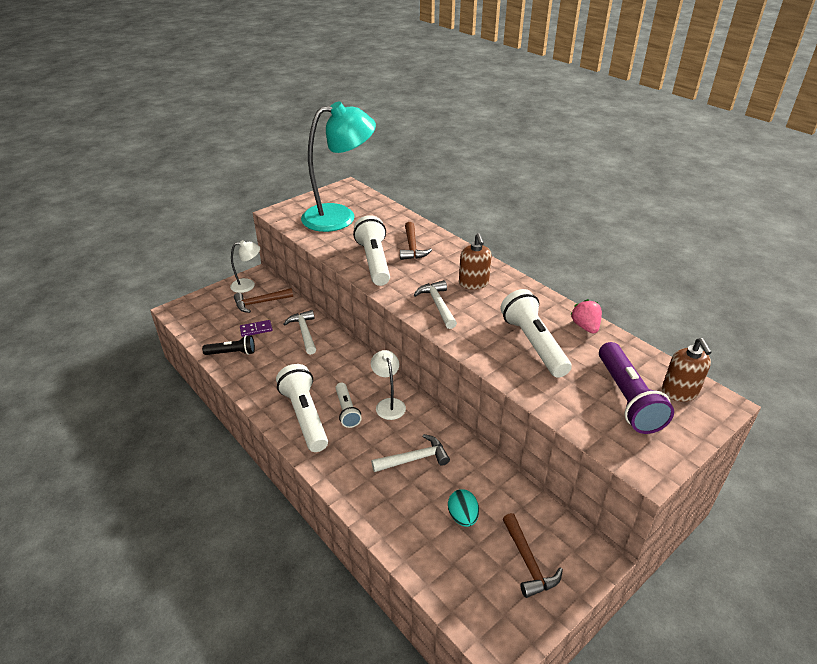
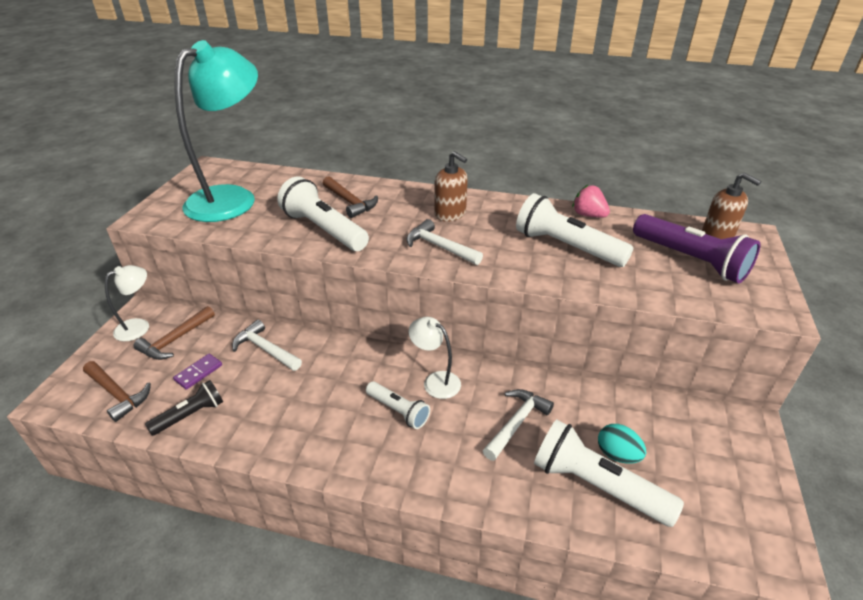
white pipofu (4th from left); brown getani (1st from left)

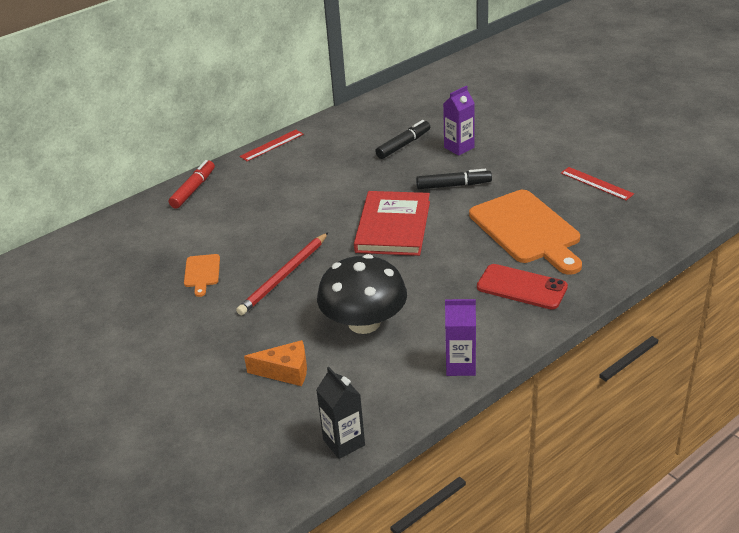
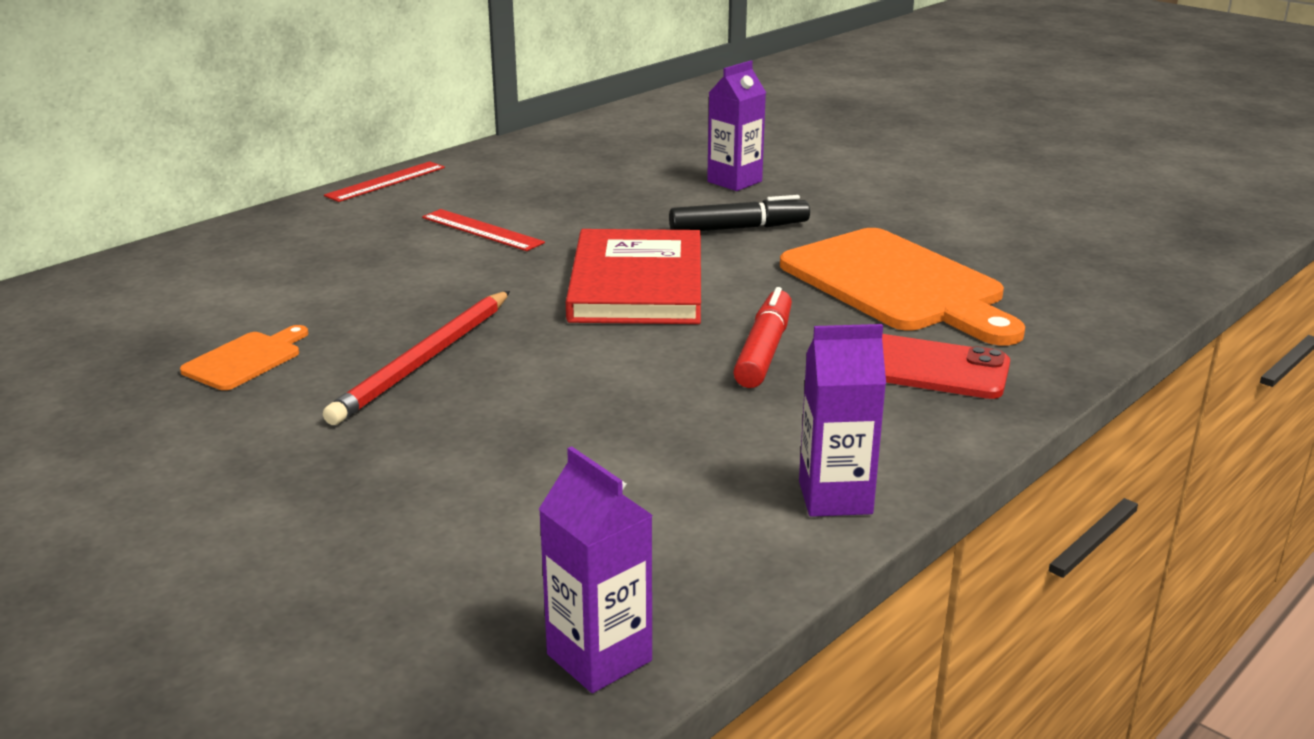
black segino (1st from left in the first image); red segino; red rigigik (2nd from left); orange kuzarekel (1st from left); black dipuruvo; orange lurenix; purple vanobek (1st from left)

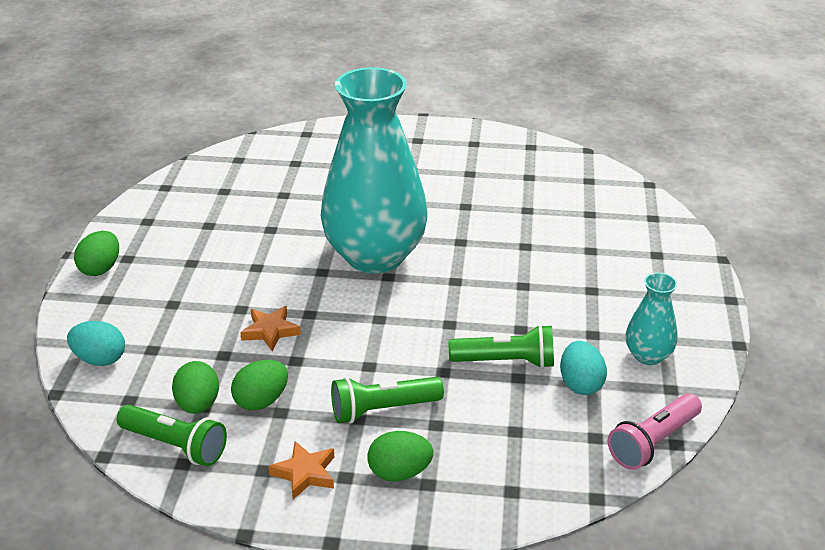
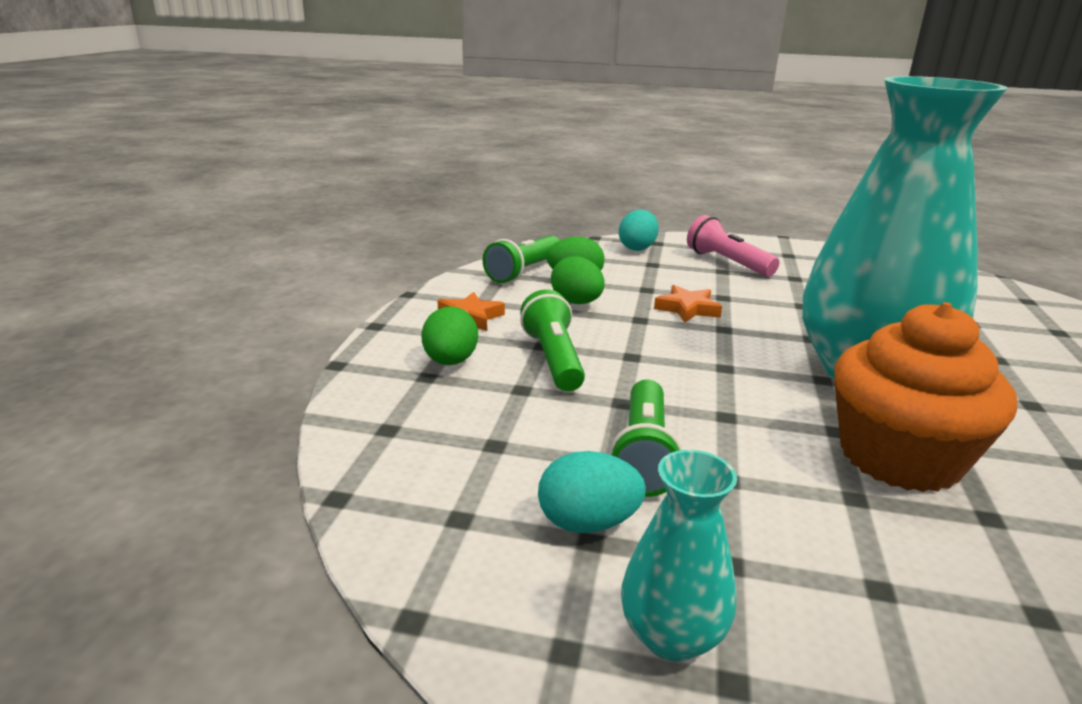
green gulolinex (1st from left in the first image); pink pipofu; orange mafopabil

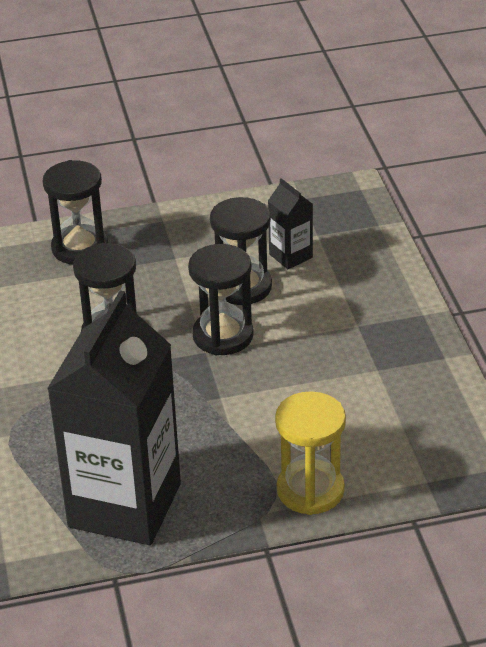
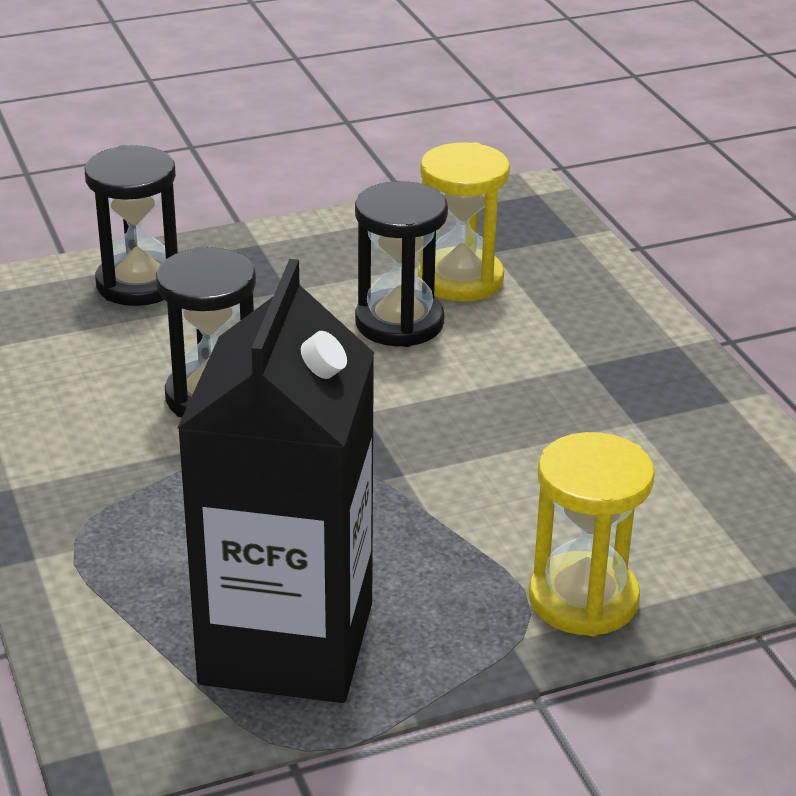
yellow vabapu (1st from left); black vabapu (3rd from left in the first image)

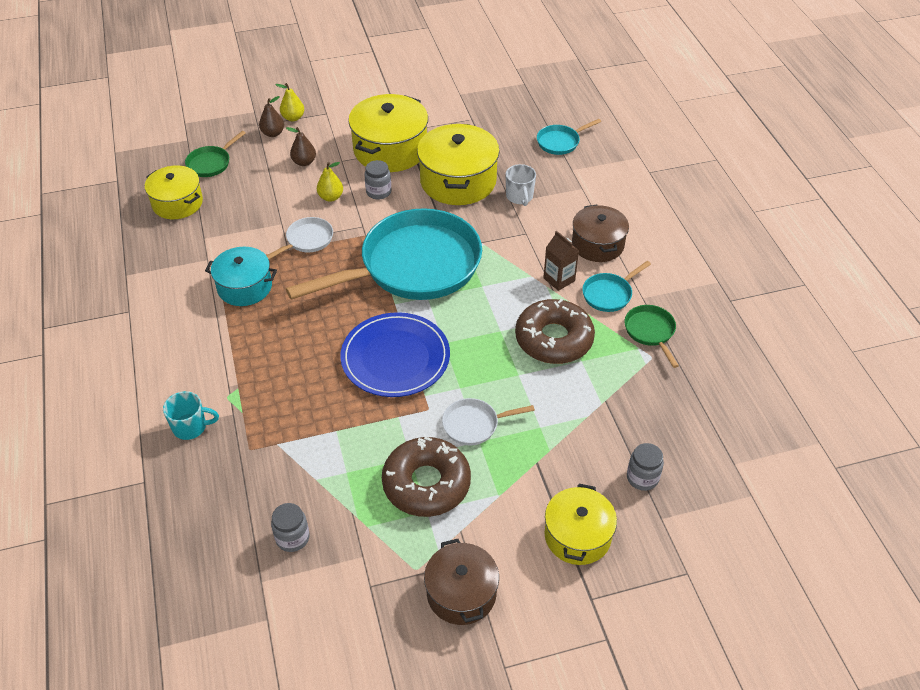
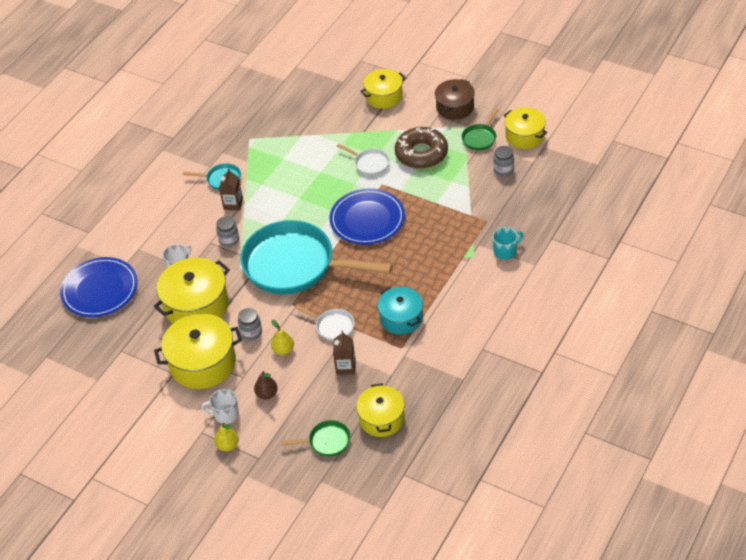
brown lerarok (1st from left in the first image); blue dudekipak (1st from left); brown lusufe (2nd from left in the first image); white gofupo (1st from left); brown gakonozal (2nd from left in the first image); green gofupo (2nd from left); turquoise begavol; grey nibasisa (1st from left); yellow lusufe (5th from left); brown vanobek (2nd from left); white begavol (2nd from left)

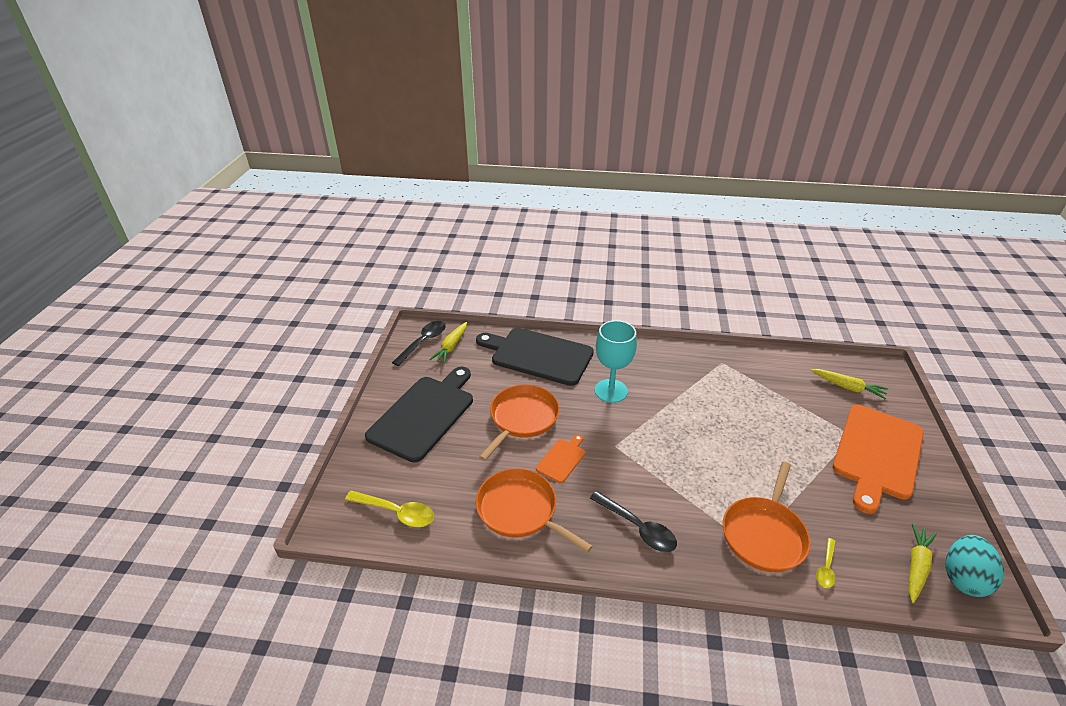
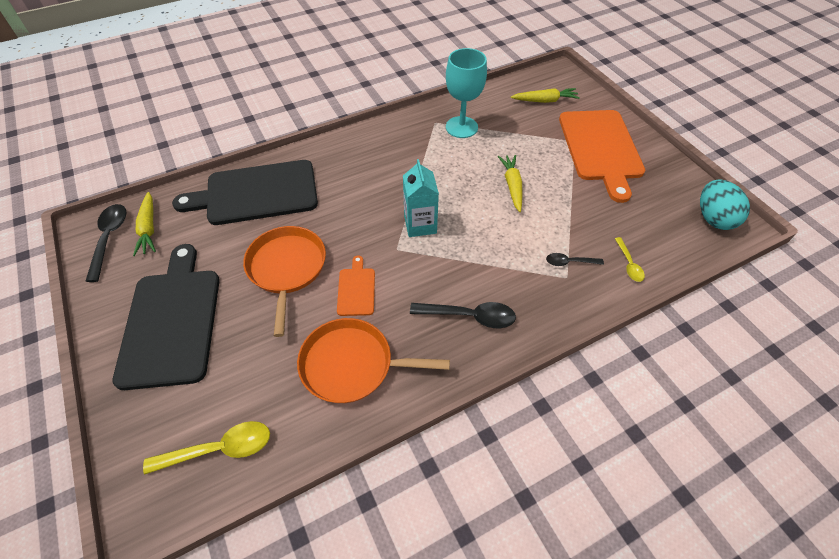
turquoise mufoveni; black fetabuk (3rd from left); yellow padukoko (2nd from left); turquoise vanobek

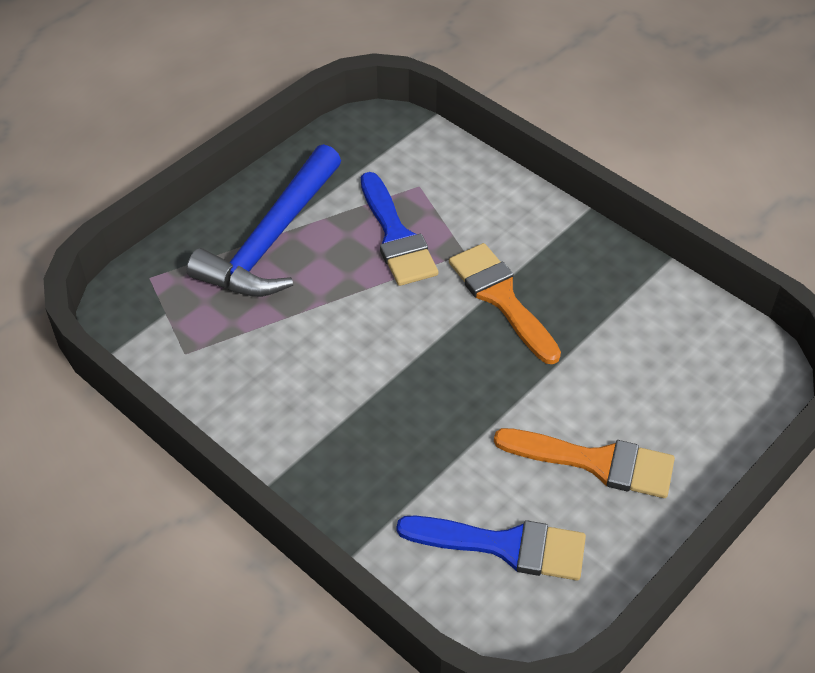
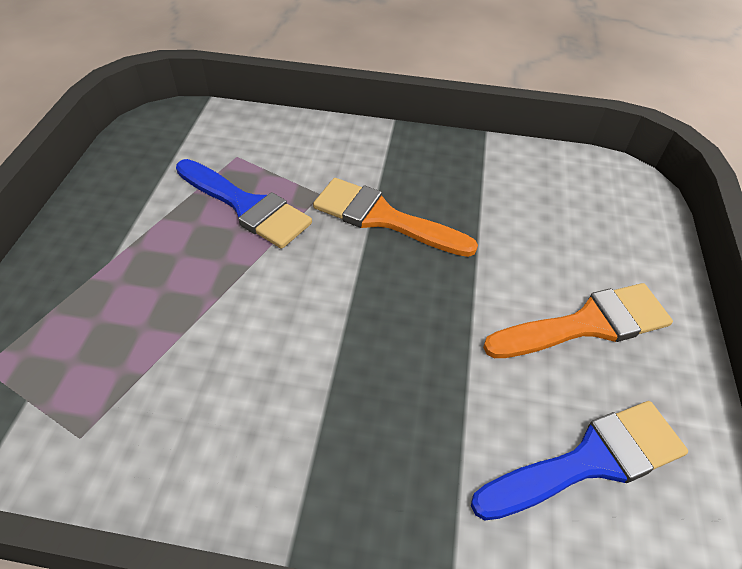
blue getani

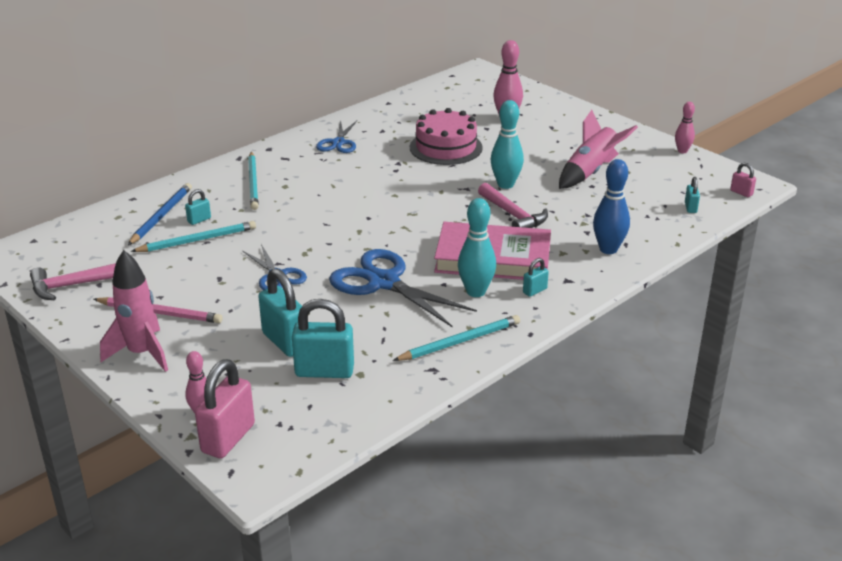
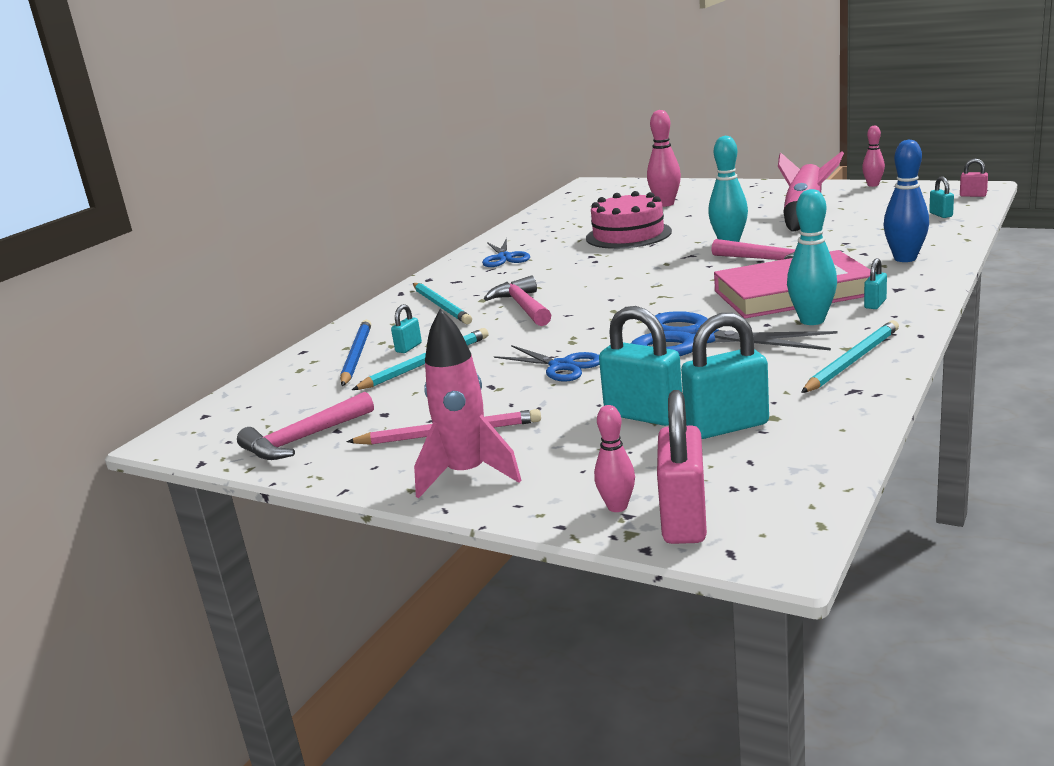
pink getani (2nd from left)

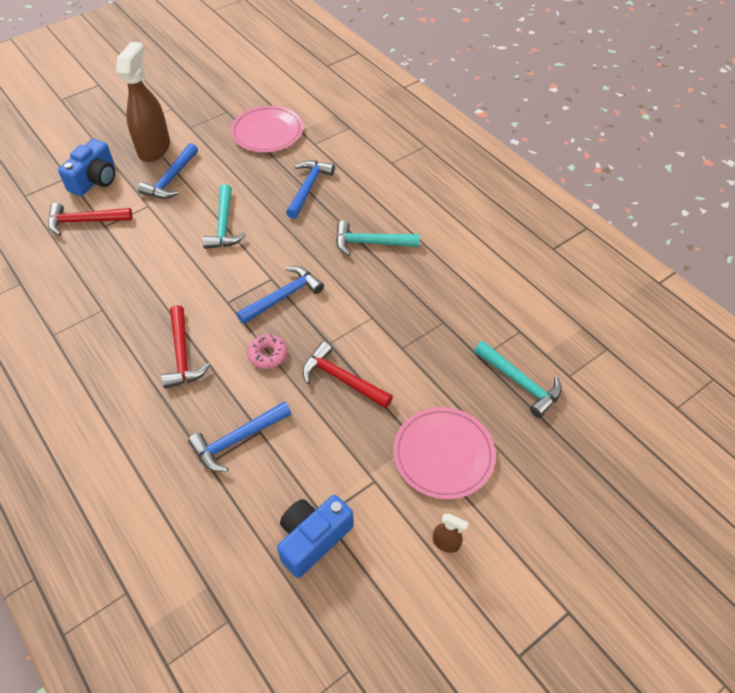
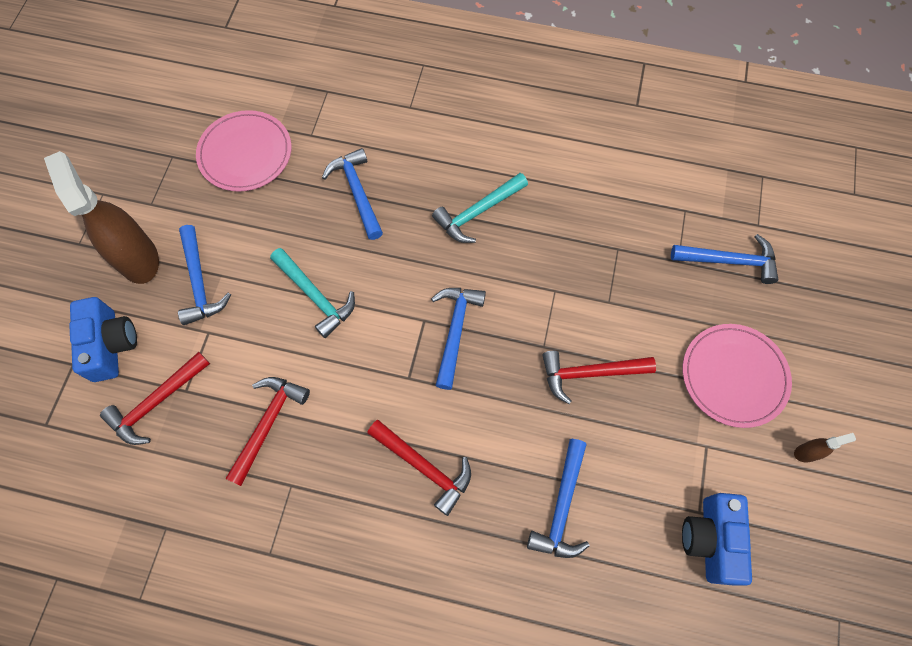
pink gakonozal; blue getani (5th from left); red getani (2nd from left)

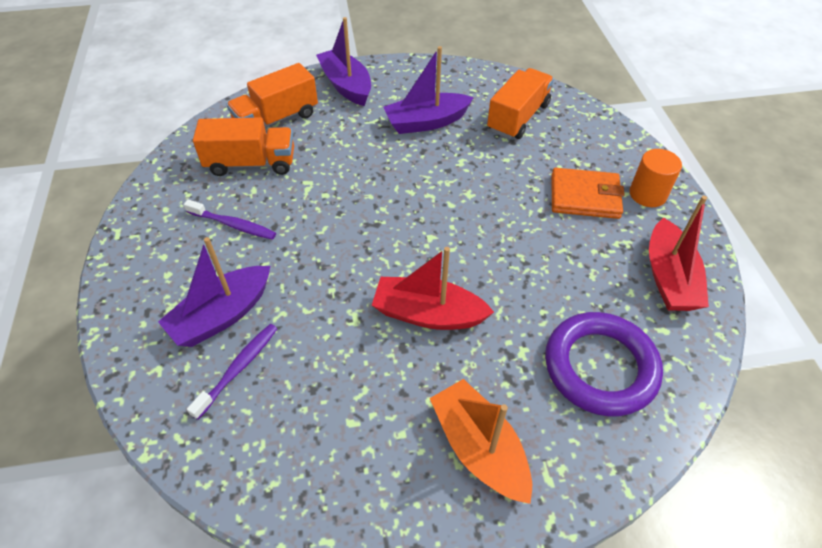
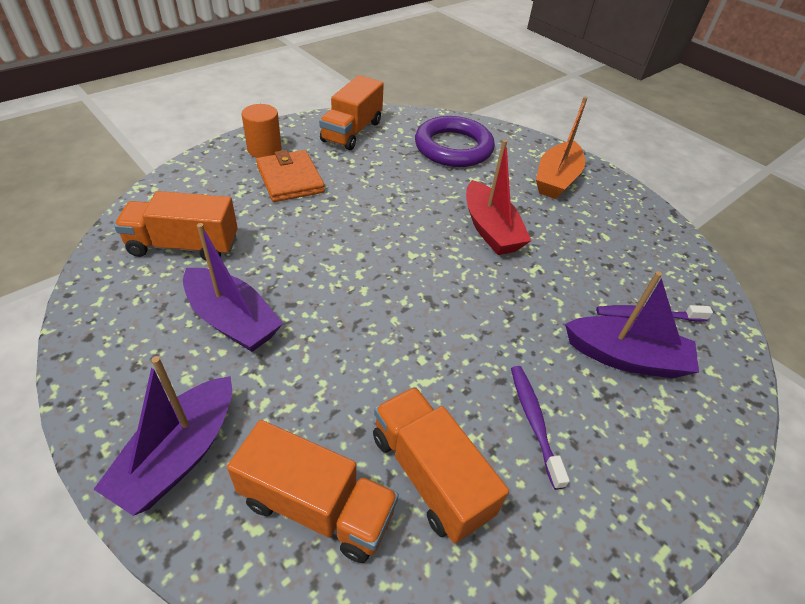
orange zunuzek (3rd from left)

